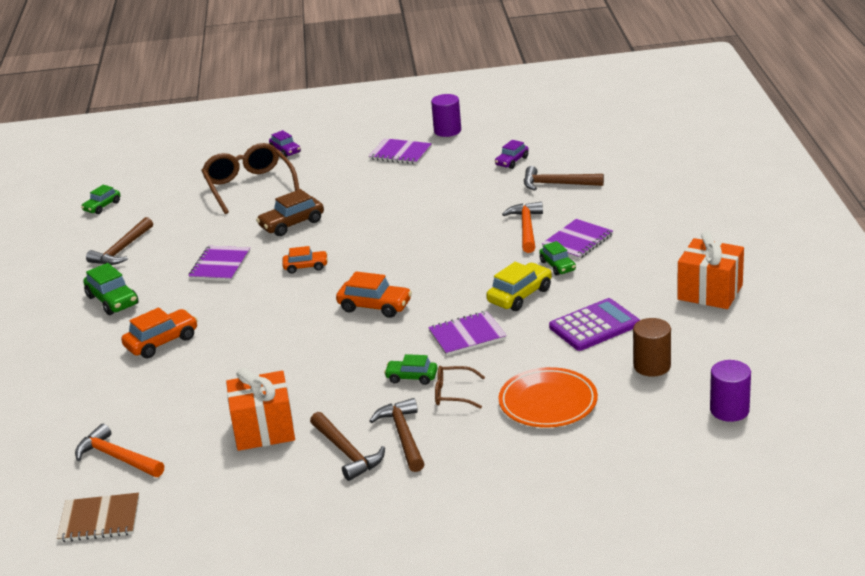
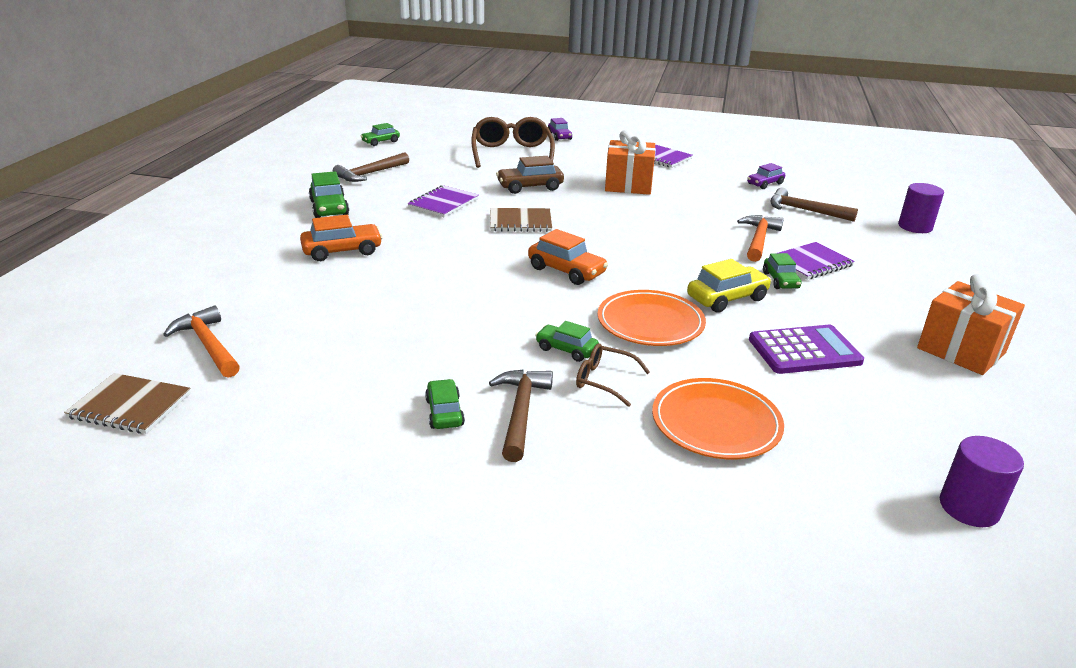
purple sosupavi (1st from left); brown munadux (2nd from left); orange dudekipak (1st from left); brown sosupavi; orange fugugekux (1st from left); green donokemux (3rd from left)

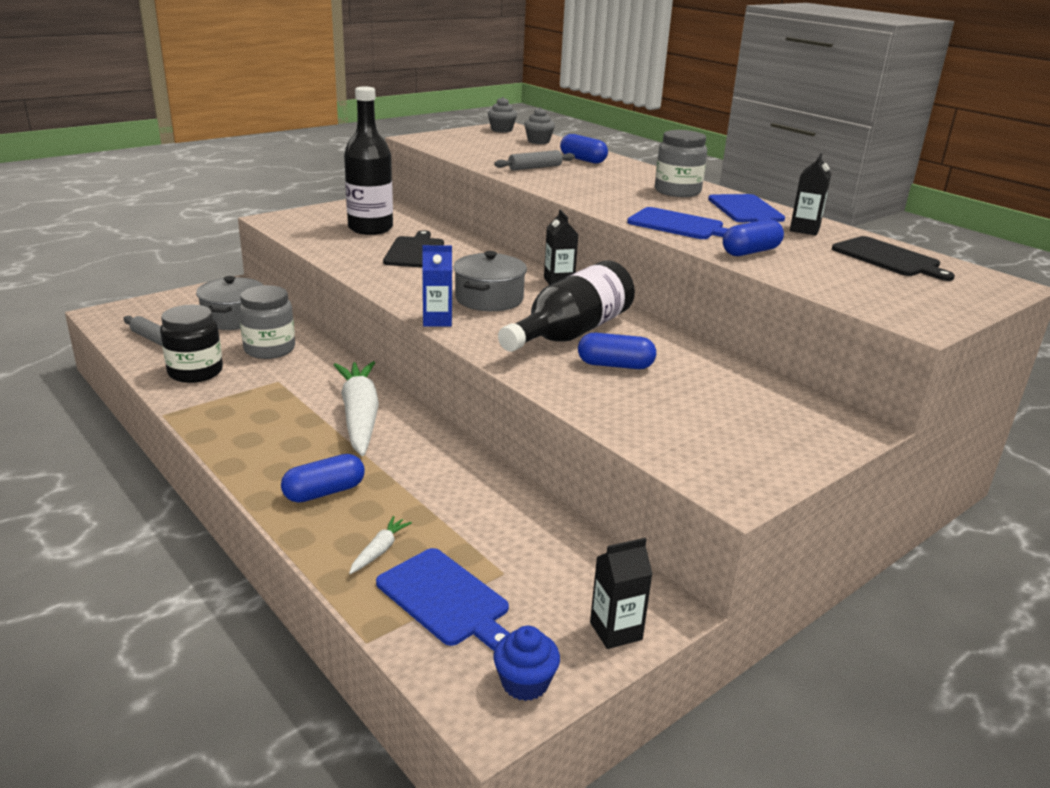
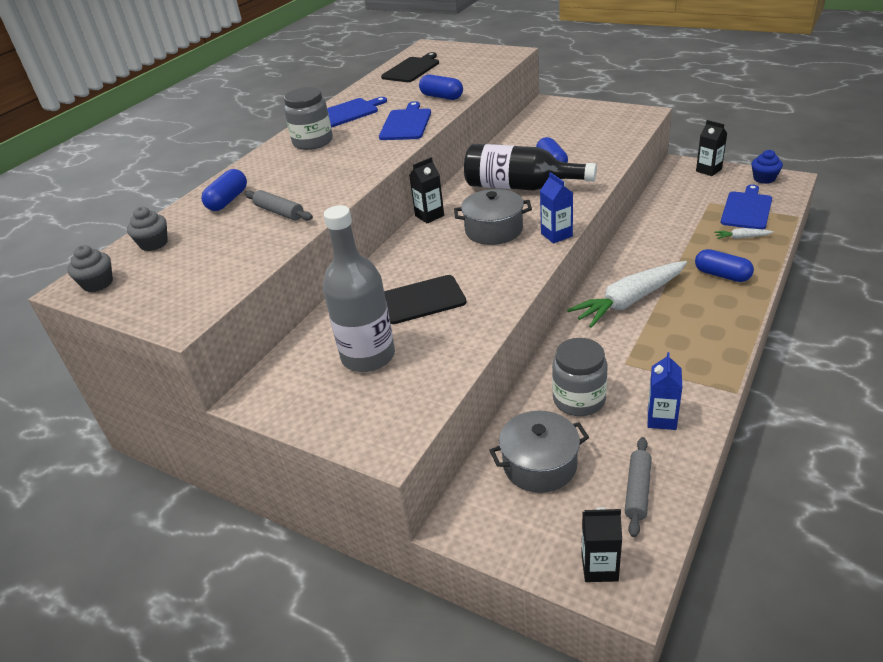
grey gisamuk; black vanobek (2nd from left); blue vanobek (2nd from left)

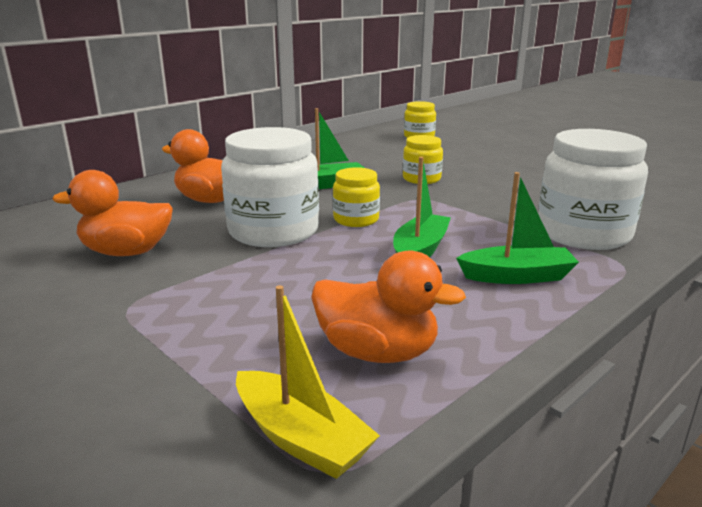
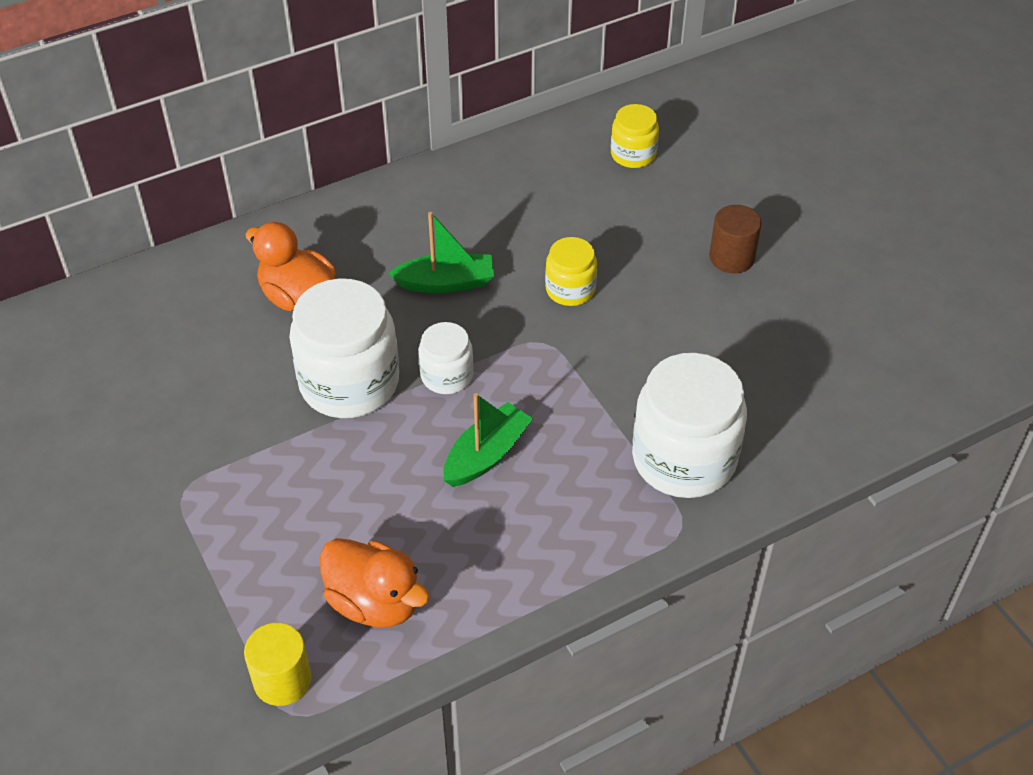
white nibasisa (2nd from left); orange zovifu (1st from left in the first image); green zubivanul (3rd from left in the first image); yellow sosupavi; brown sosupavi

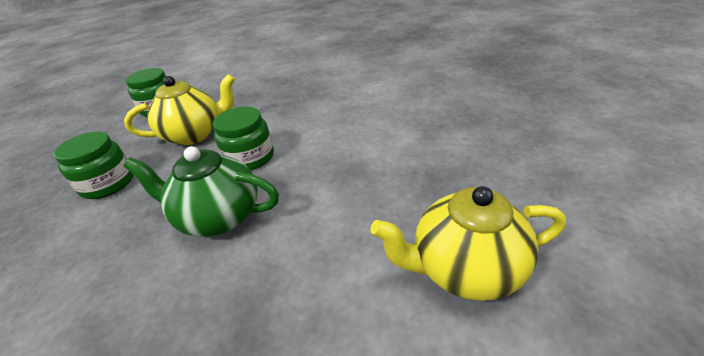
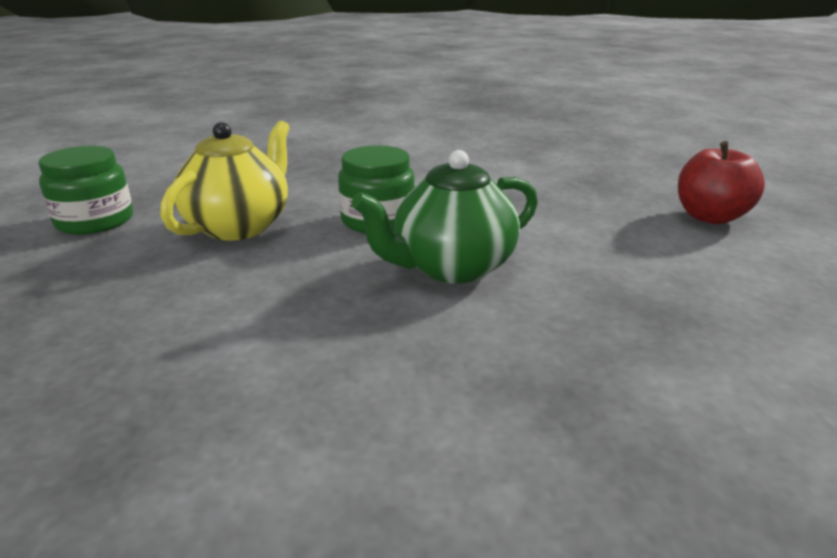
green nibasisa (1st from left in the first image); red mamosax

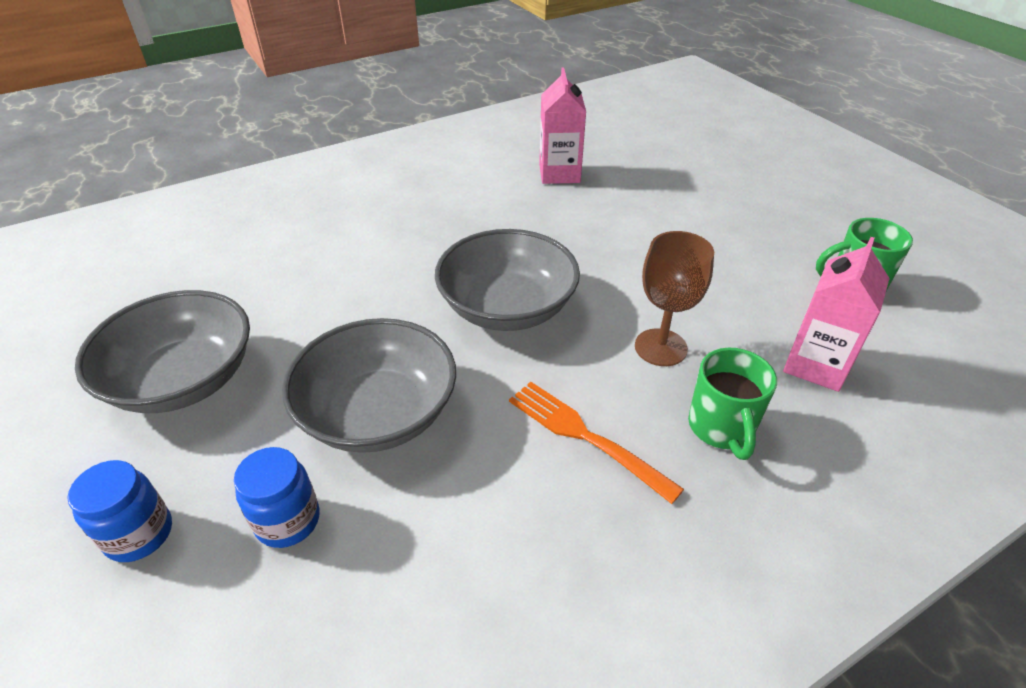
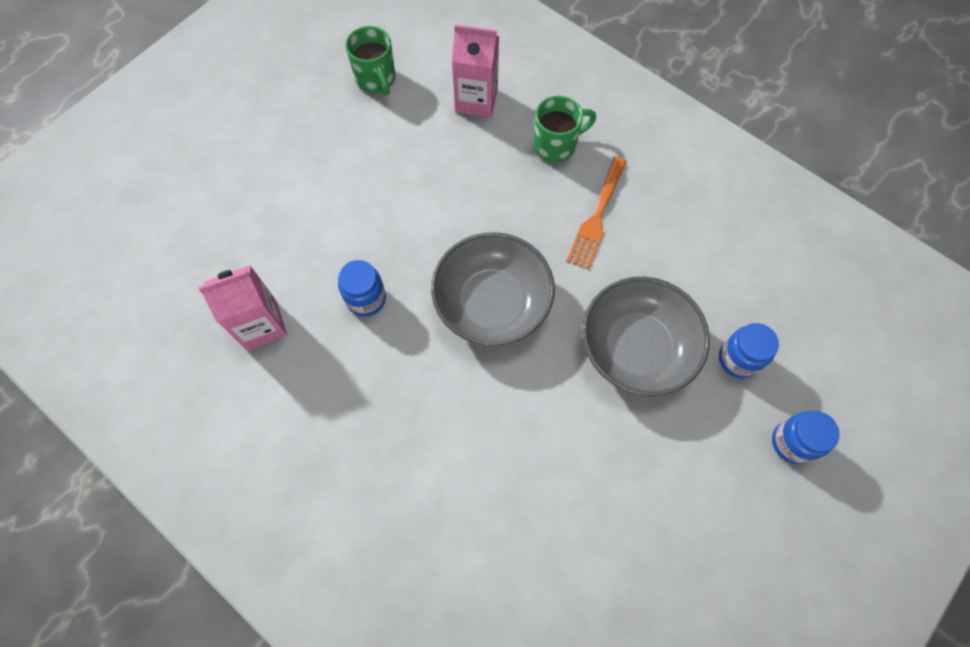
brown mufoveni; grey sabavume (1st from left in the first image); blue nibasisa (1st from left)

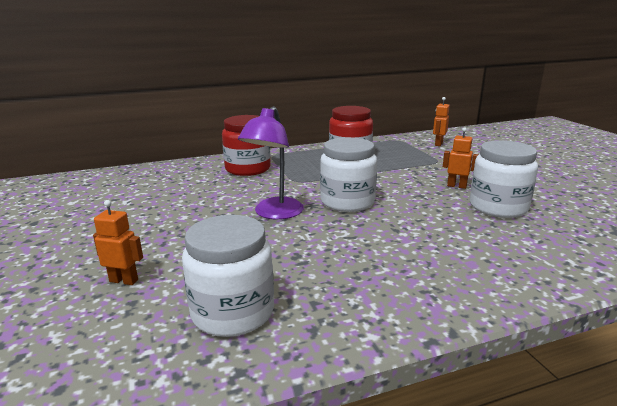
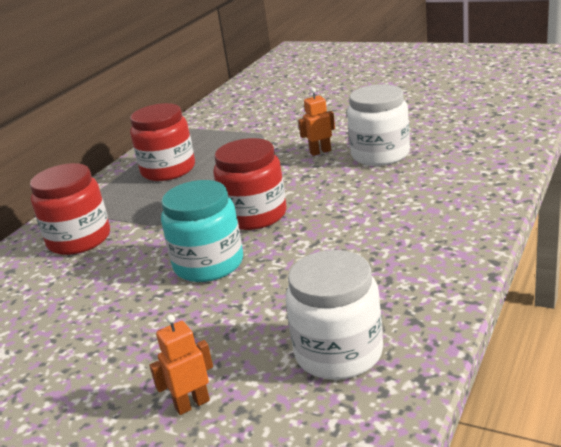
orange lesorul (2nd from left in the first image); turquoise nibasisa; red nibasisa (3rd from left)

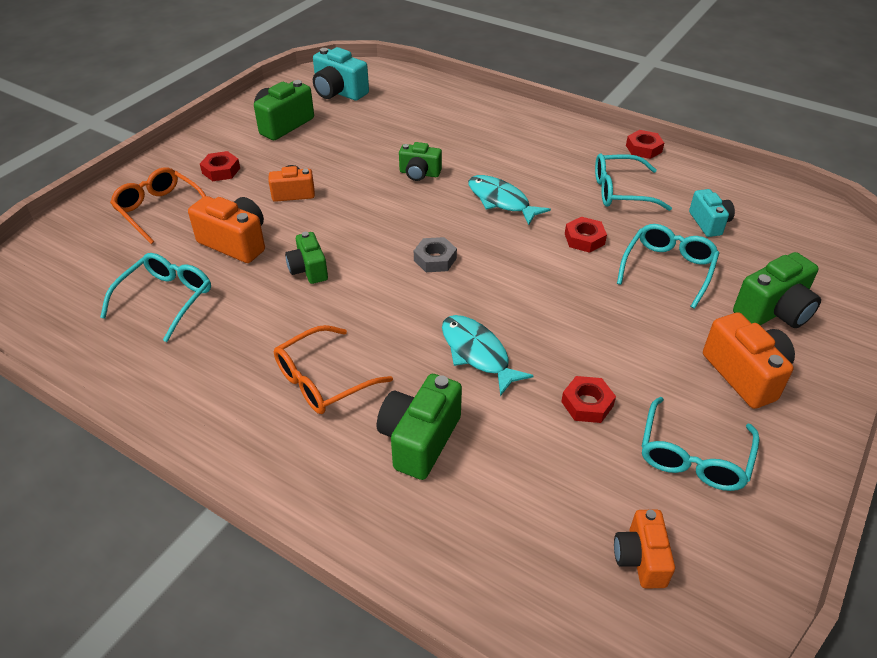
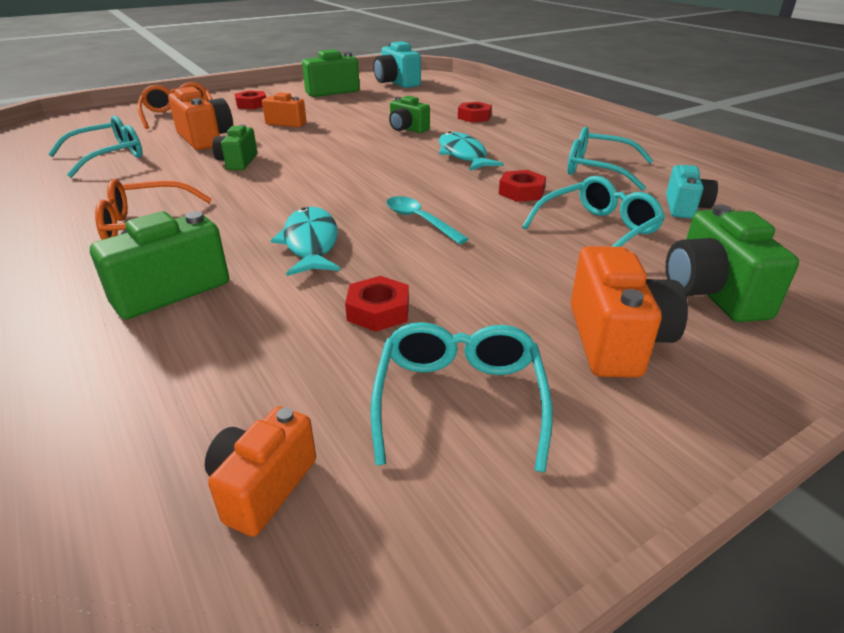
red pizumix (3rd from left); grey pizumix; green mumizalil (5th from left); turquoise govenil (2nd from left); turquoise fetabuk

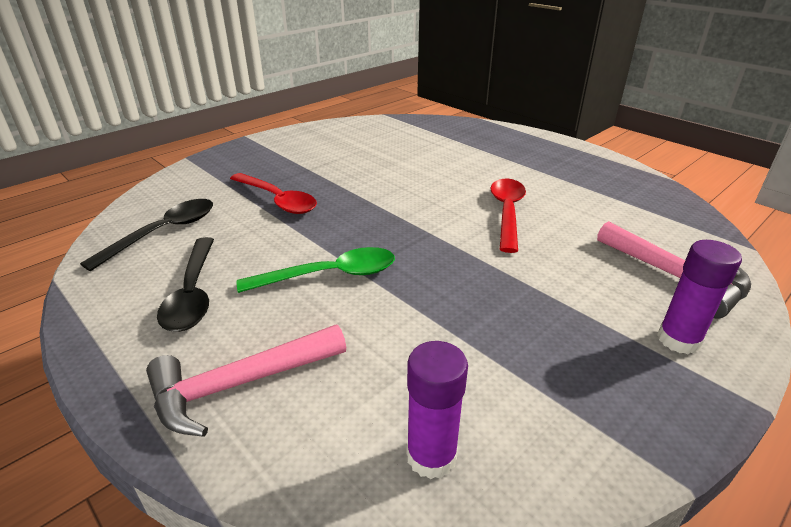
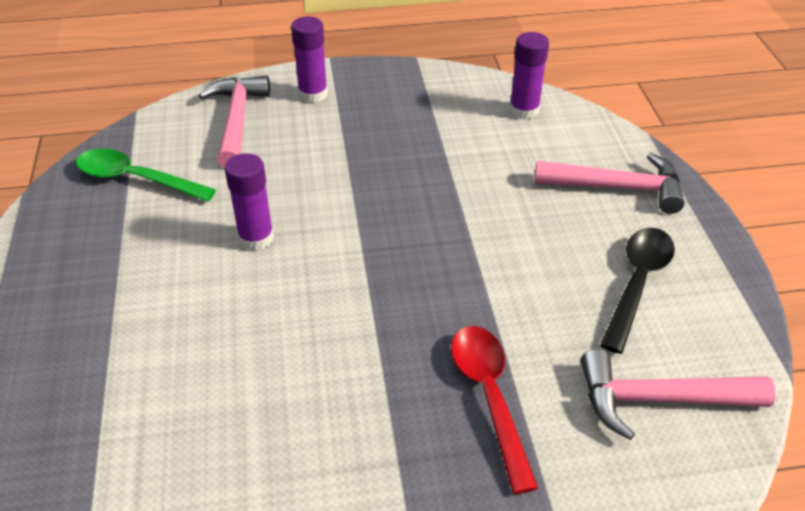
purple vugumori (1st from left); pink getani (3rd from left); green fetabuk

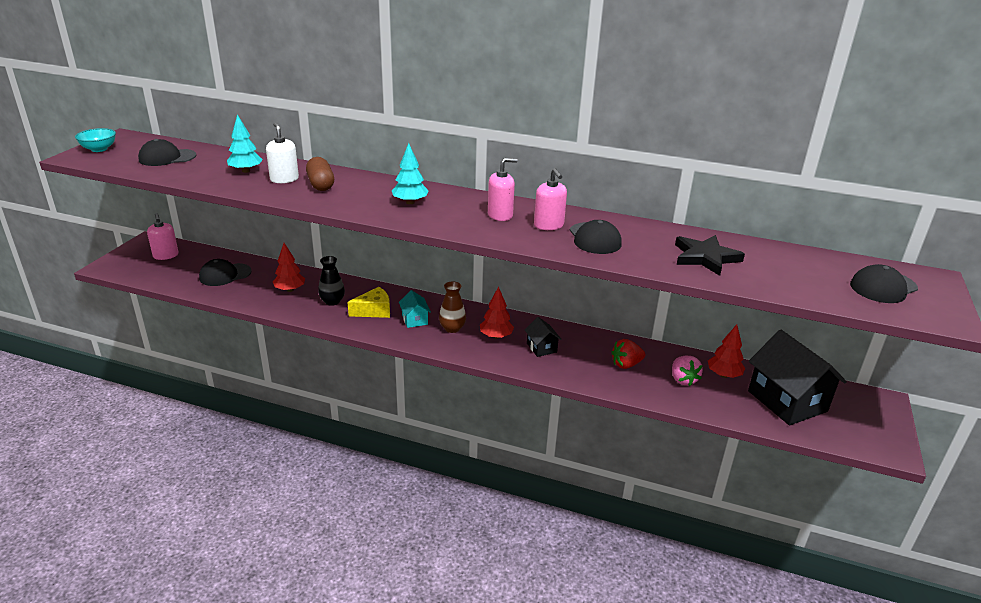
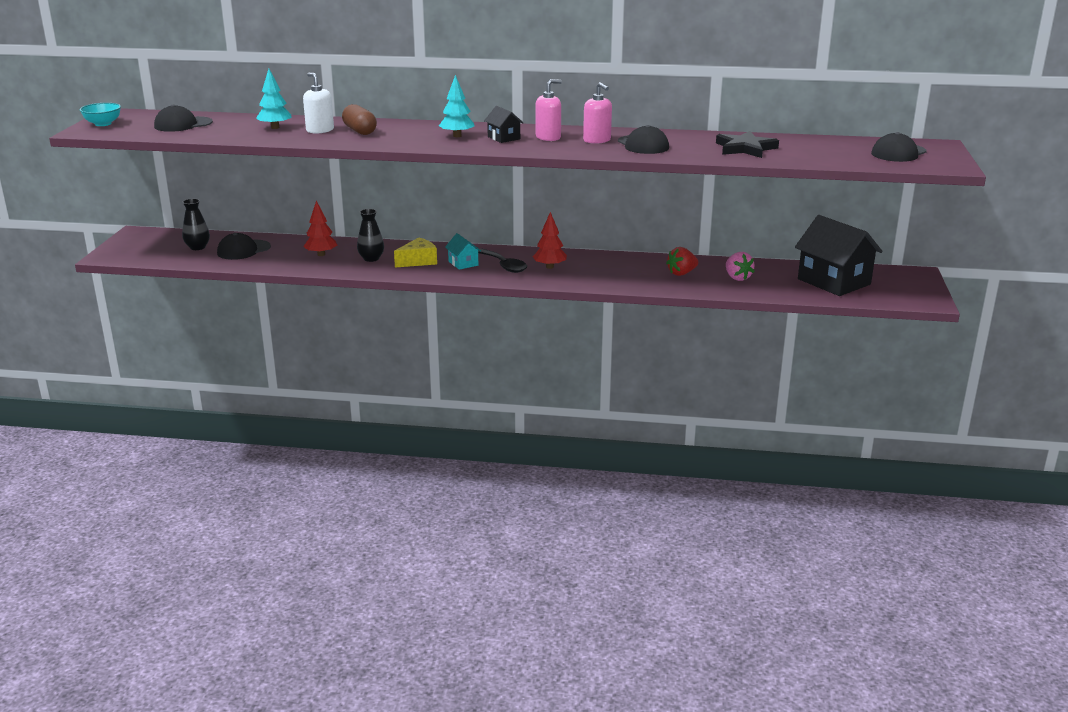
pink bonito (1st from left in the first image); black fetabuk; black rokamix (1st from left); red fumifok (3rd from left in the first image); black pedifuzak (1st from left)

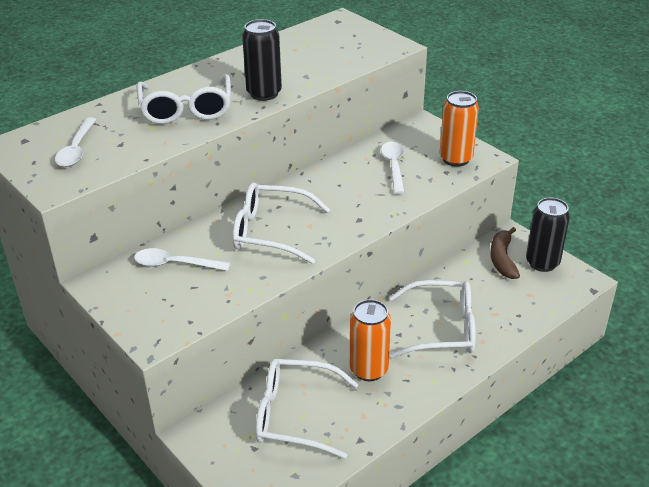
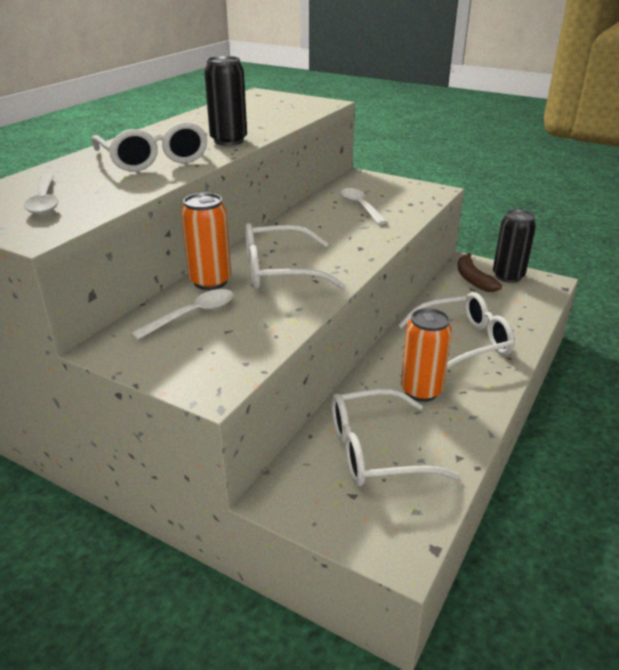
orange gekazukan (1st from left); white fetabuk (2nd from left)

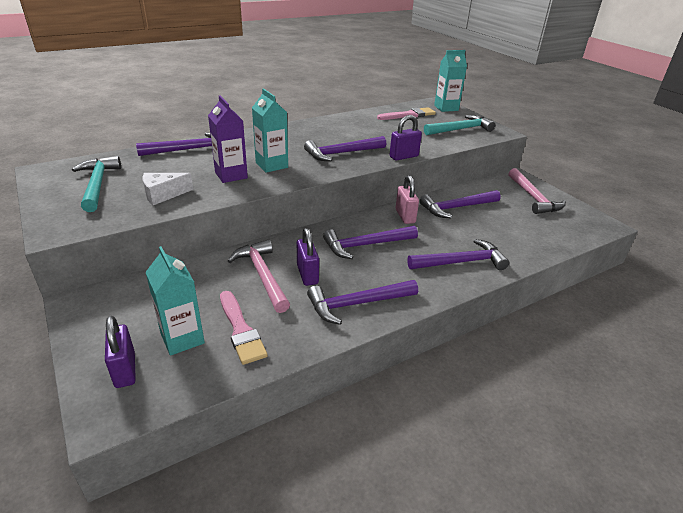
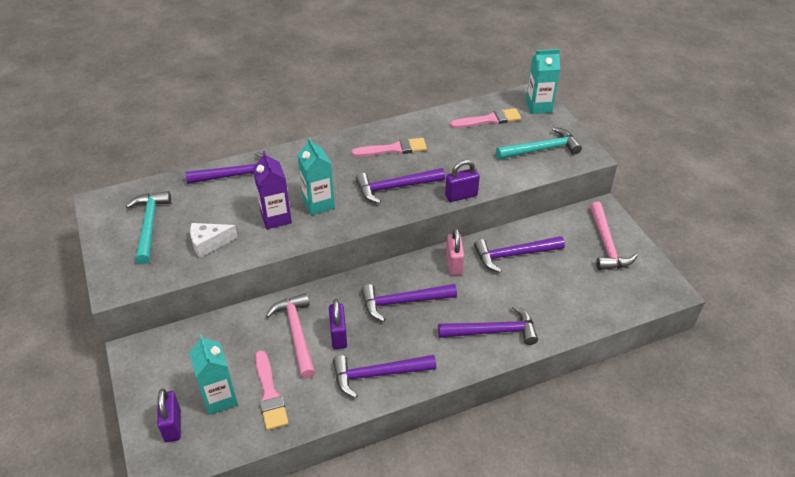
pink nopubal (2nd from left)

